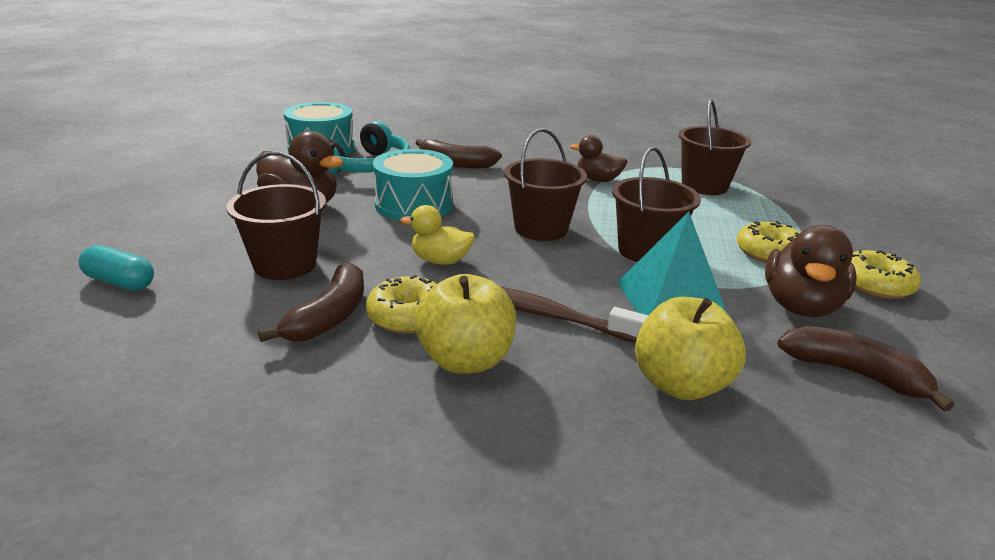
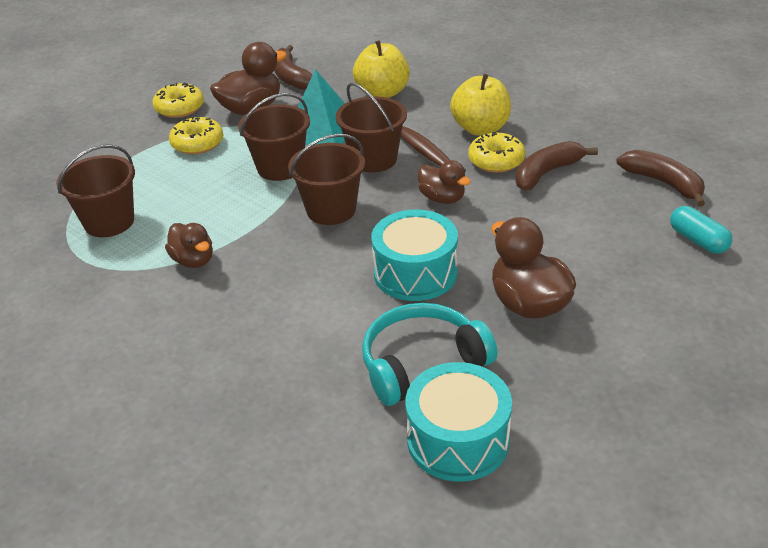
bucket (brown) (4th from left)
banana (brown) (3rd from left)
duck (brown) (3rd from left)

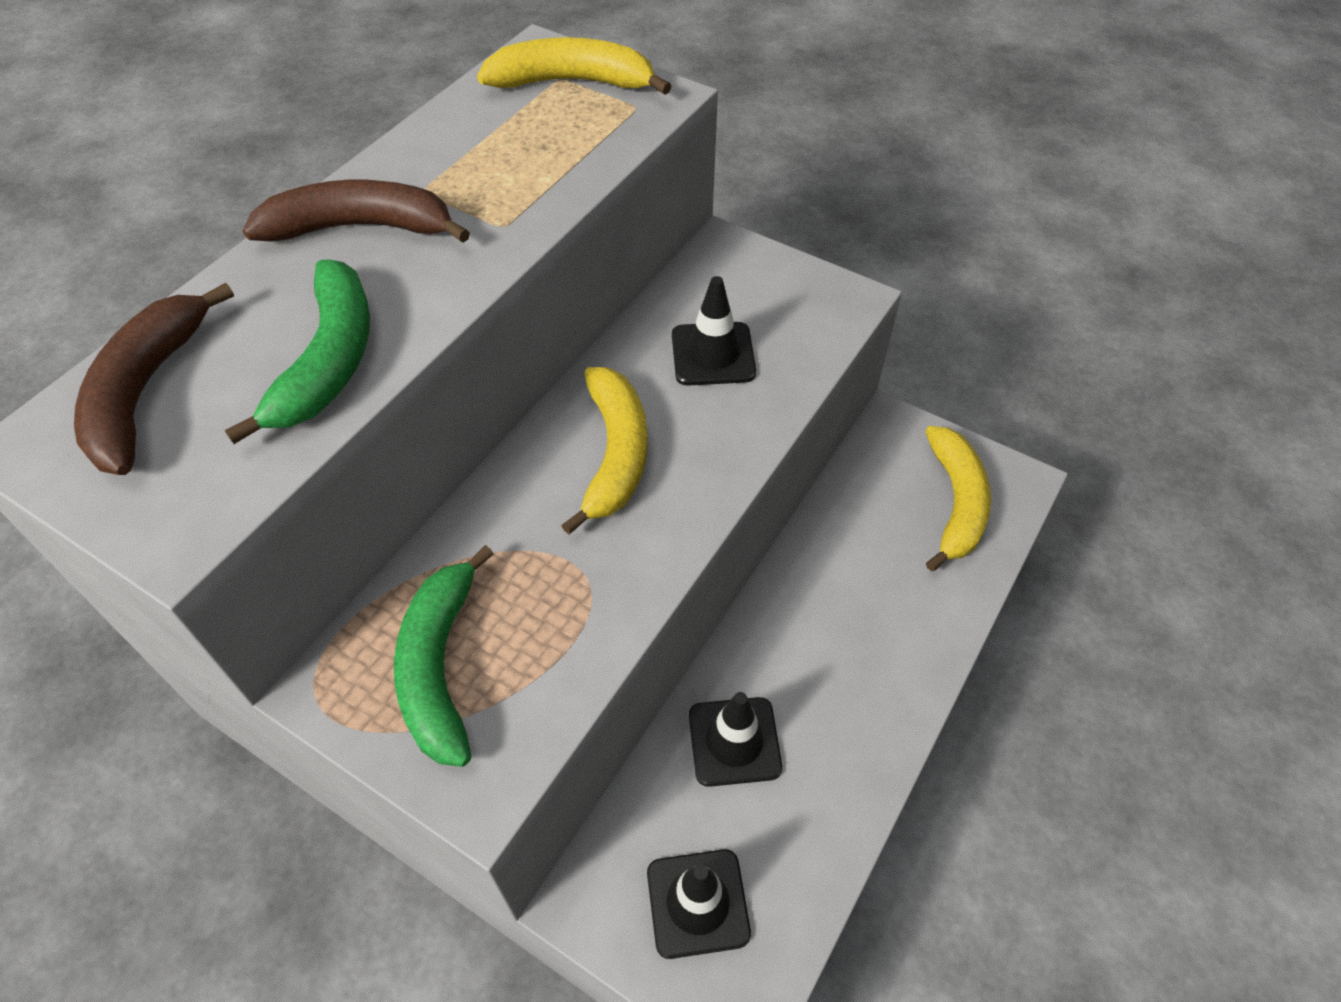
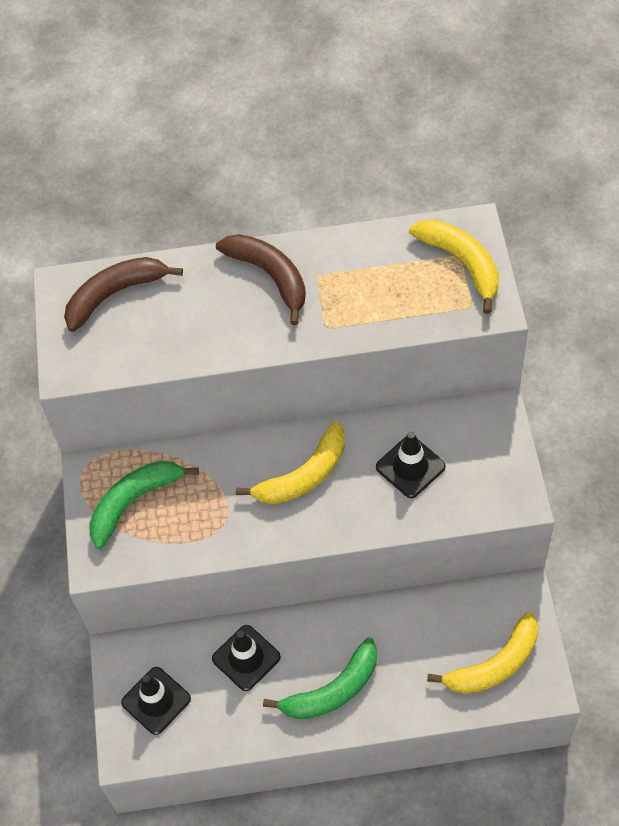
banana (green) (2nd from left)

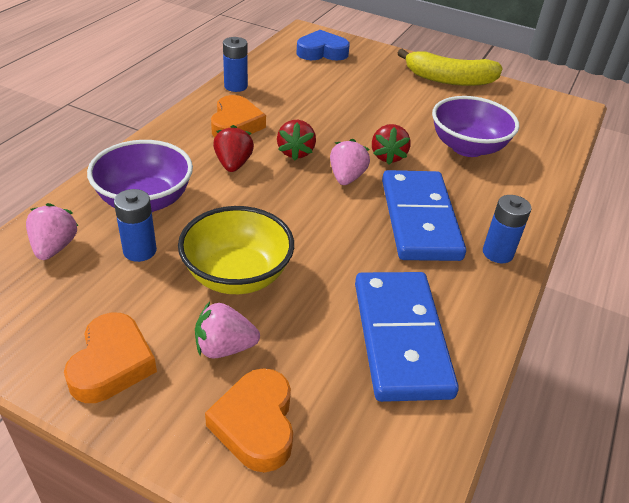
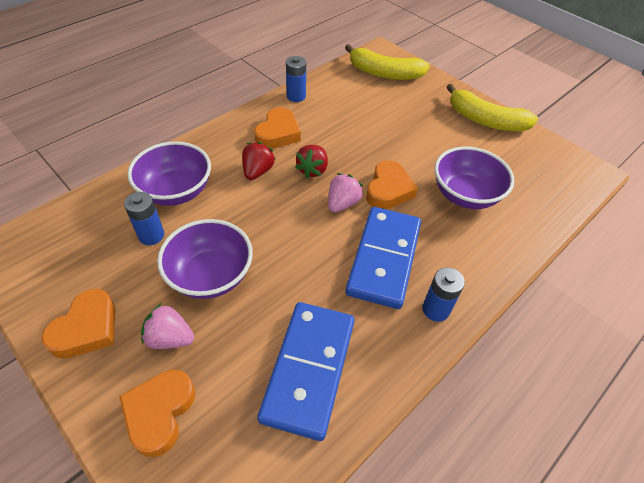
strawberry (pink) (1st from left in the first image)
banana (yellow) (1st from left)
heart (orange) (4th from left)
bowl (purple) (2nd from left)

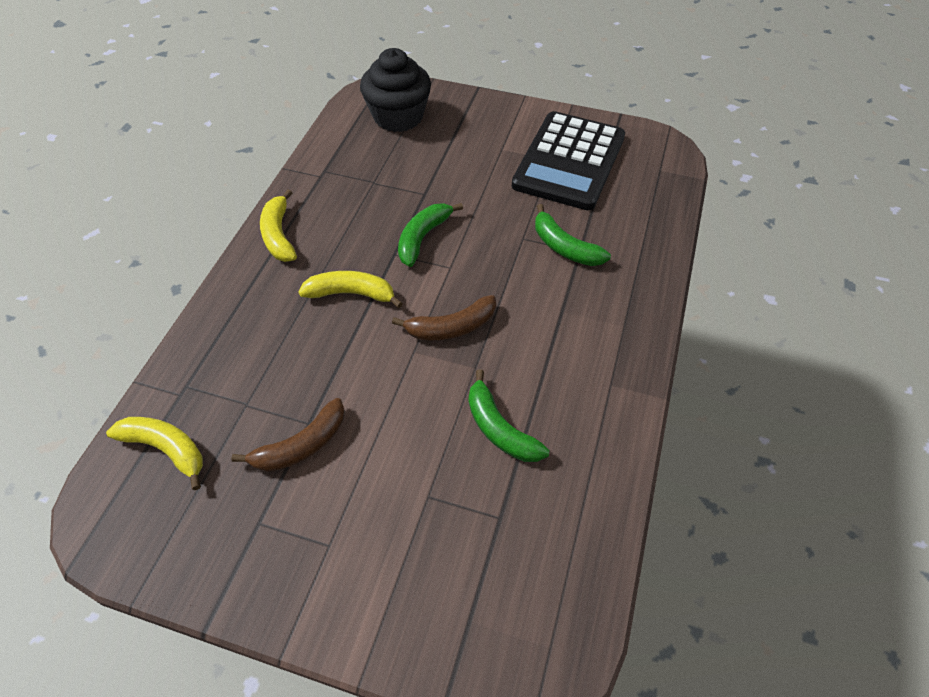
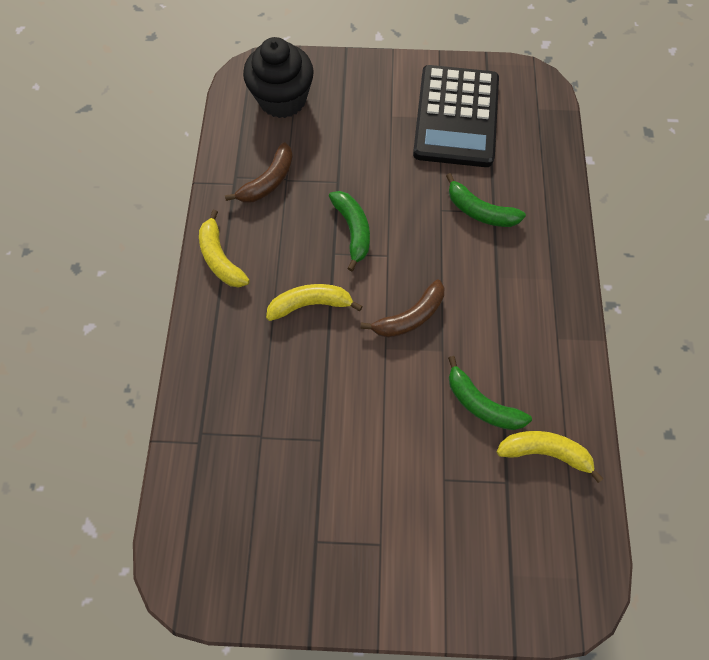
banana (yellow) (3rd from left)
banana (brown) (1st from left)
banana (green) (1st from left)

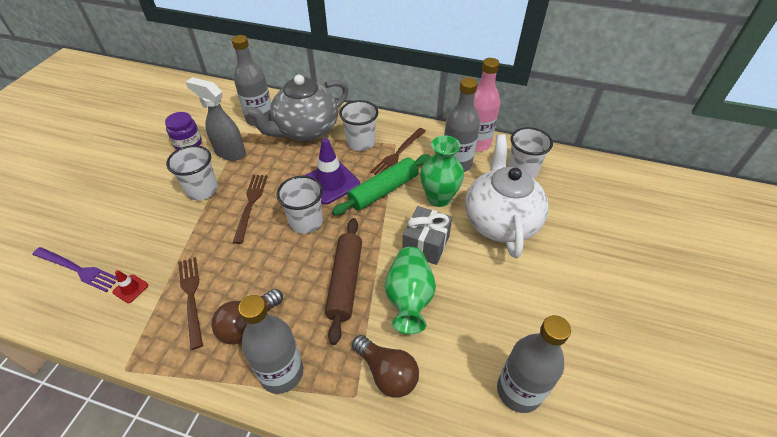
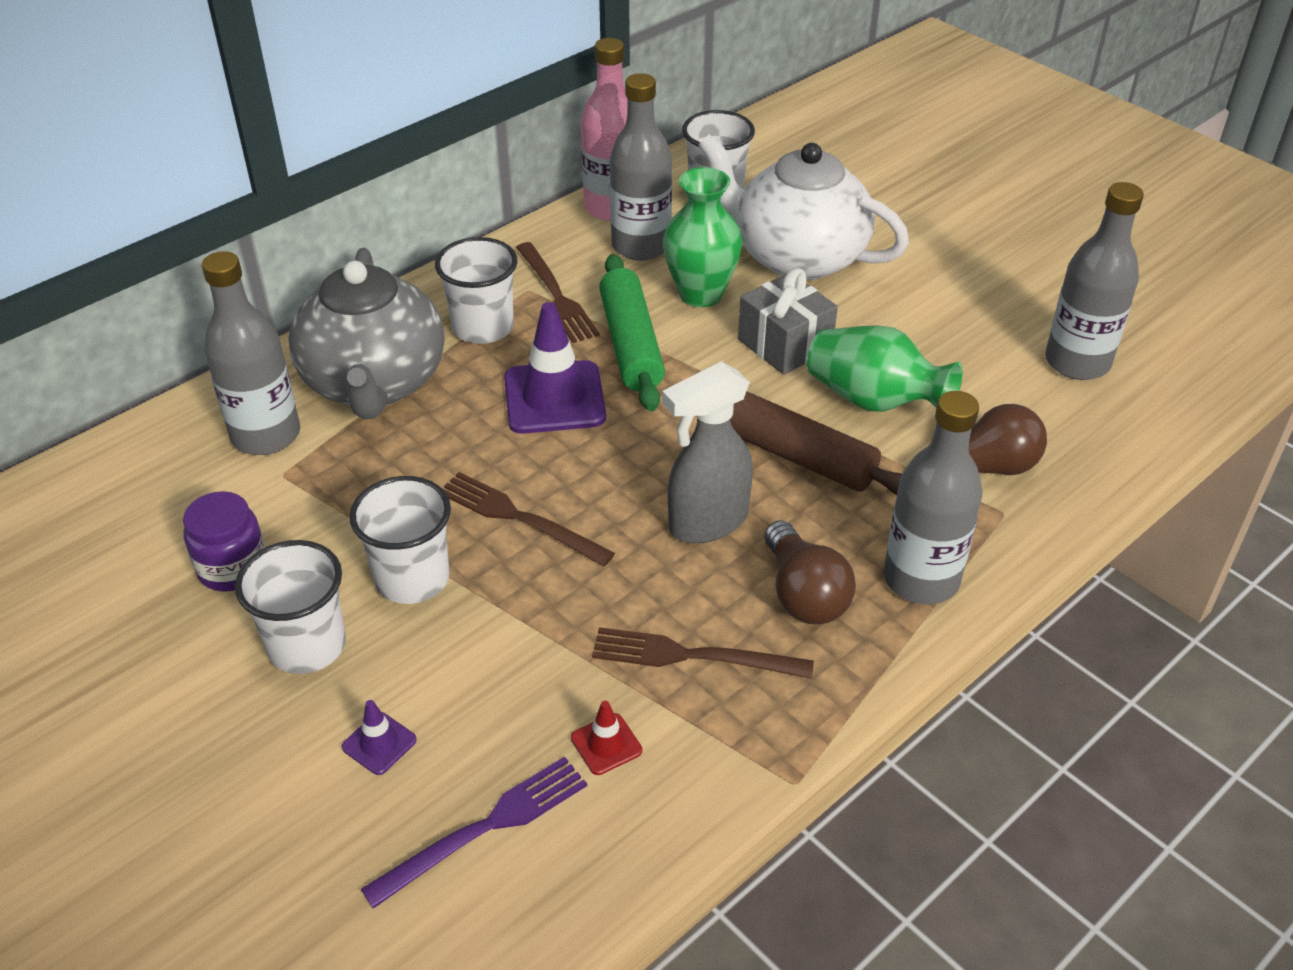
traffic cone (purple) (1st from left)
spray bottle (grey)
cup (white) (1st from left)

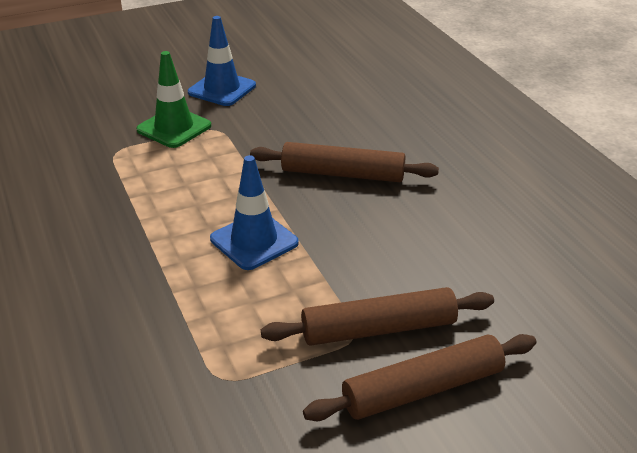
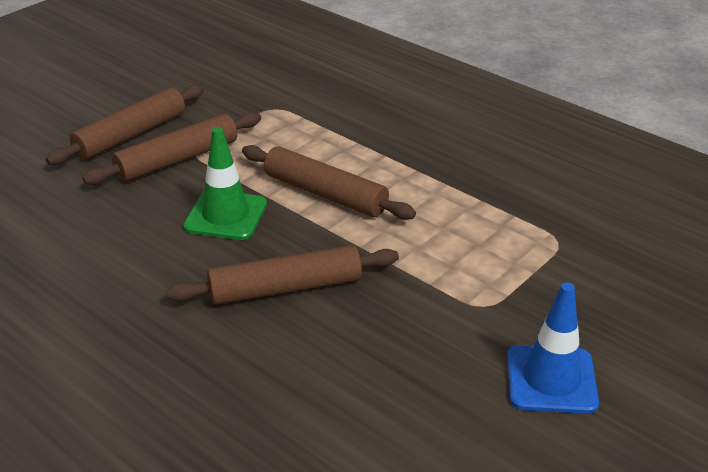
traffic cone (green)
rolling pin (brown) (4th from left)

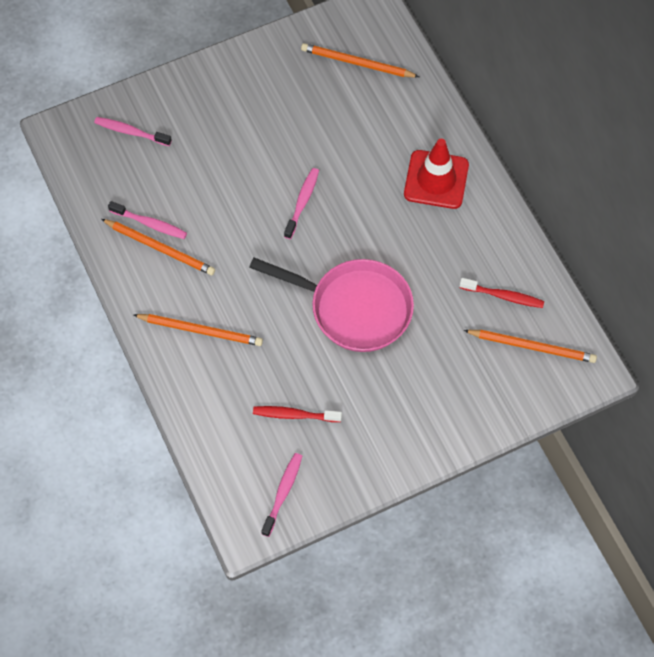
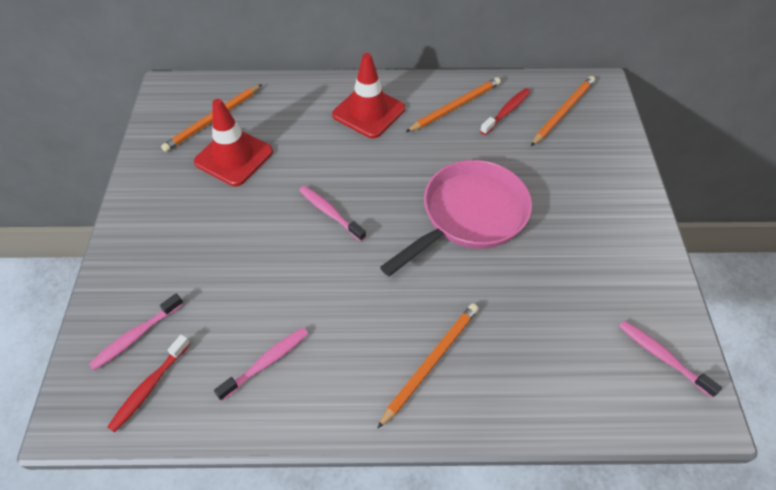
traffic cone (red) (1st from left)
pencil (orange) (3rd from left)
toothbrush (red) (1st from left)

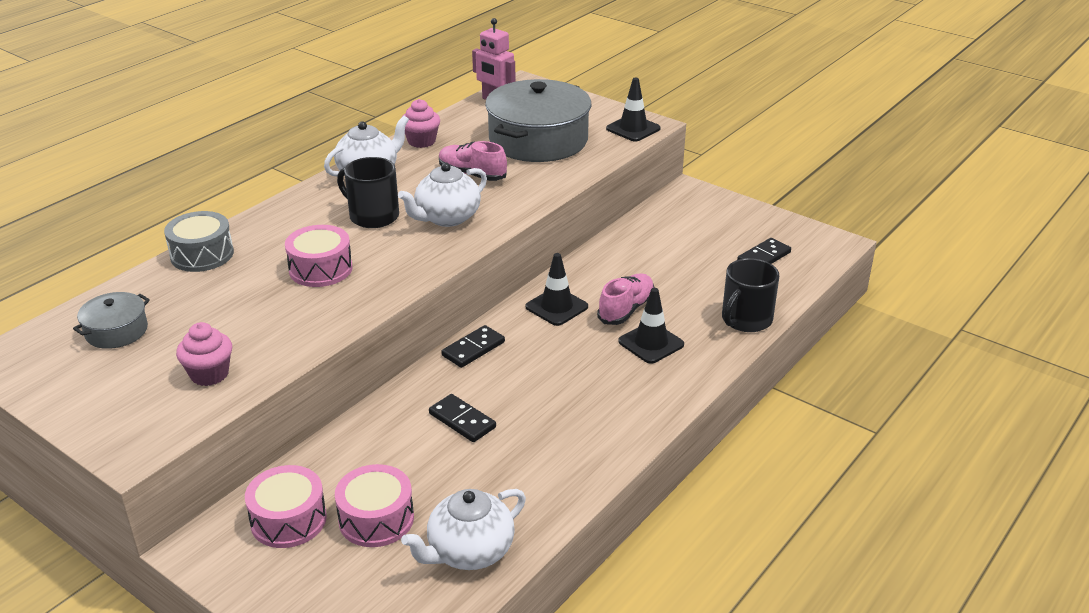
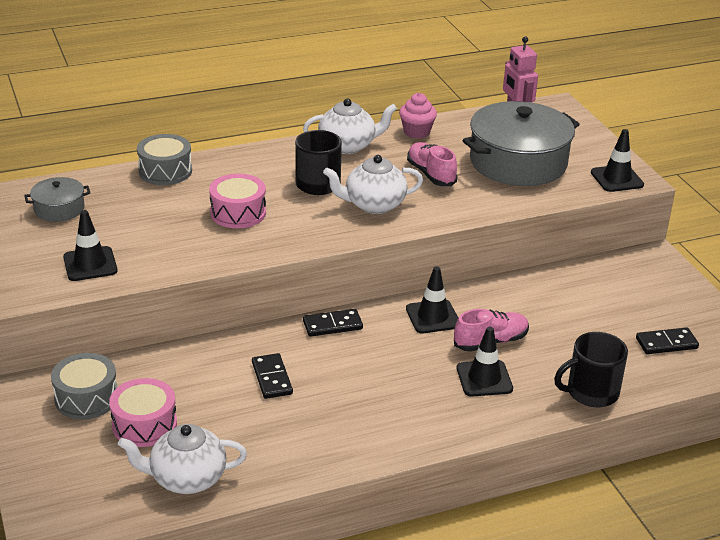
traffic cone (black) (1st from left)
drum (grey) (1st from left)

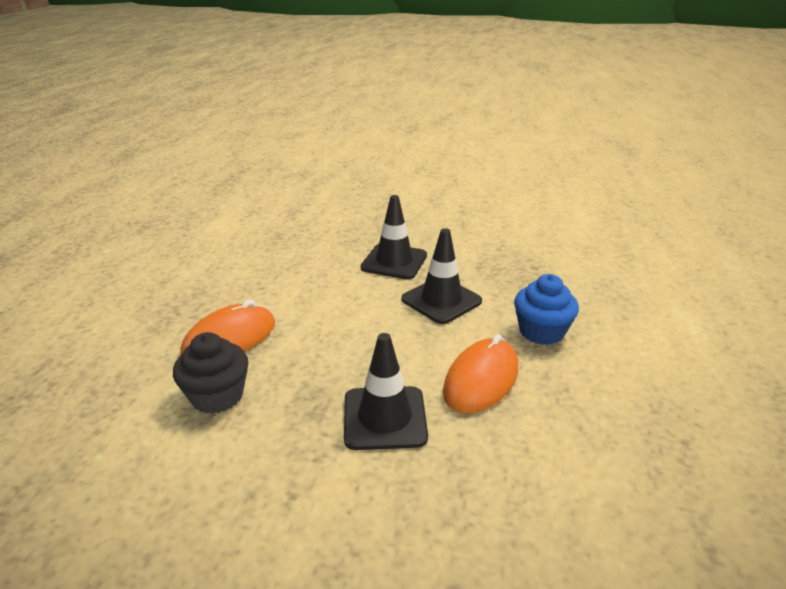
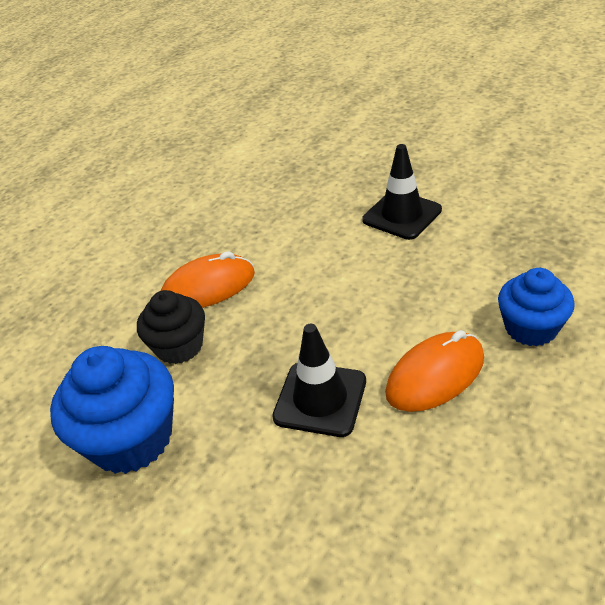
traffic cone (black) (3rd from left in the first image)
cupcake (blue) (1st from left)

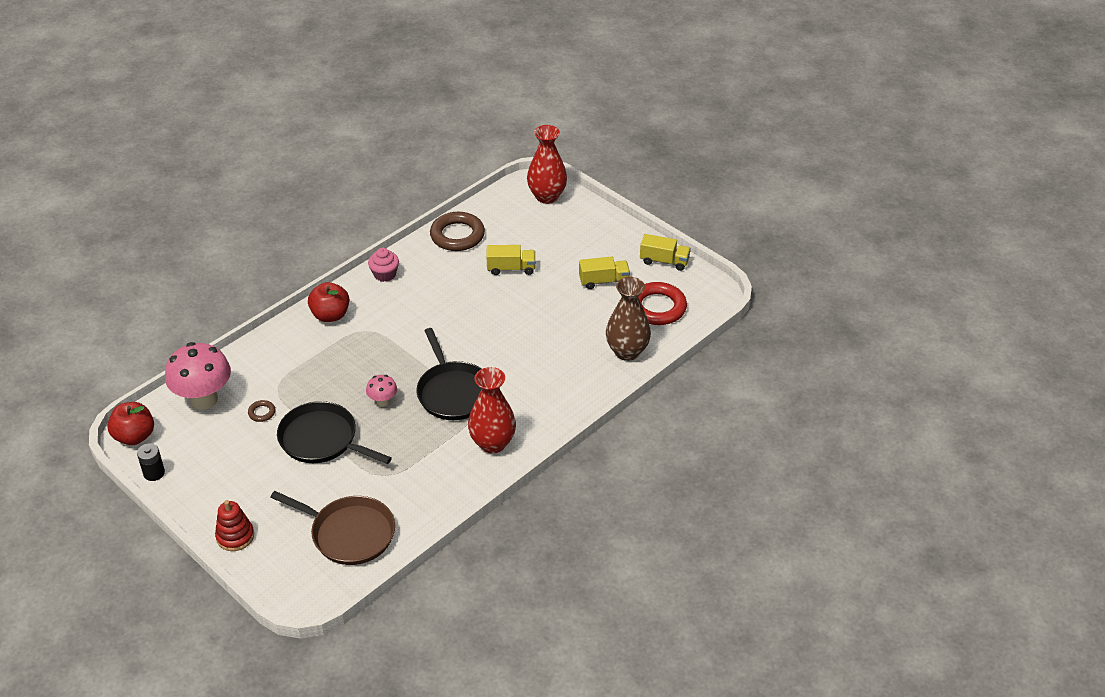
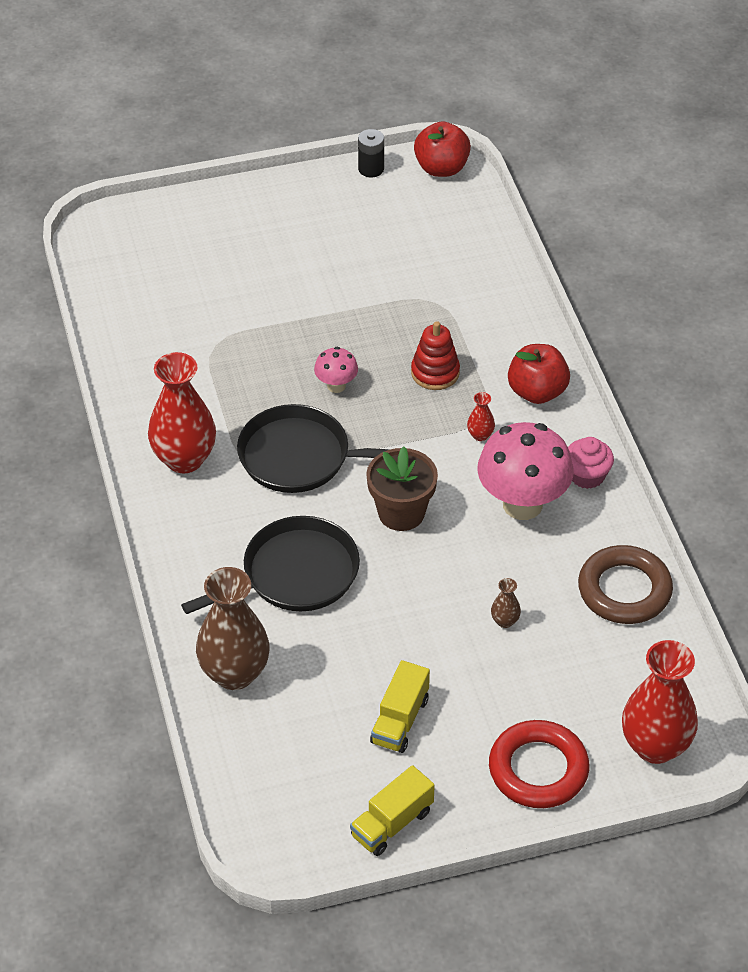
ring (brown) (1st from left in the first image)
pan (brown)
flower pot (brown)
vase (red) (2nd from left)
mushroom (pink) (2nd from left)
stacking toy (red)
pan (black) (1st from left)
ring (red)
vase (brown) (2nd from left)

